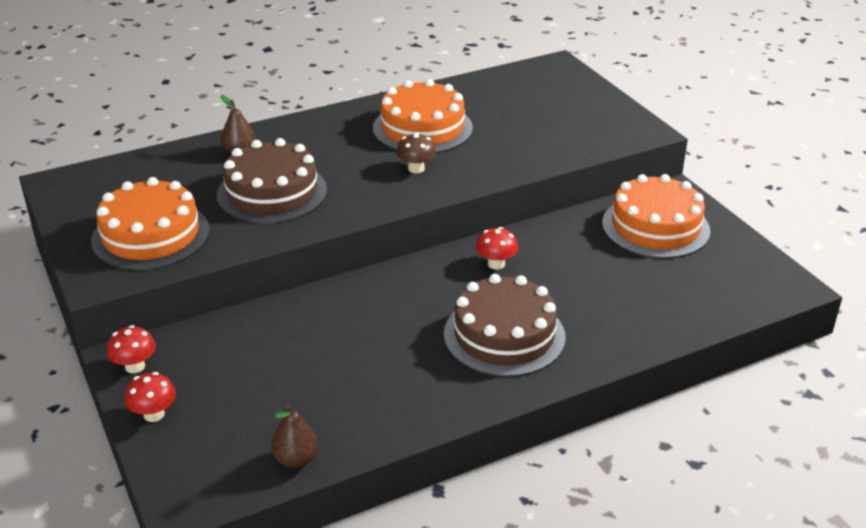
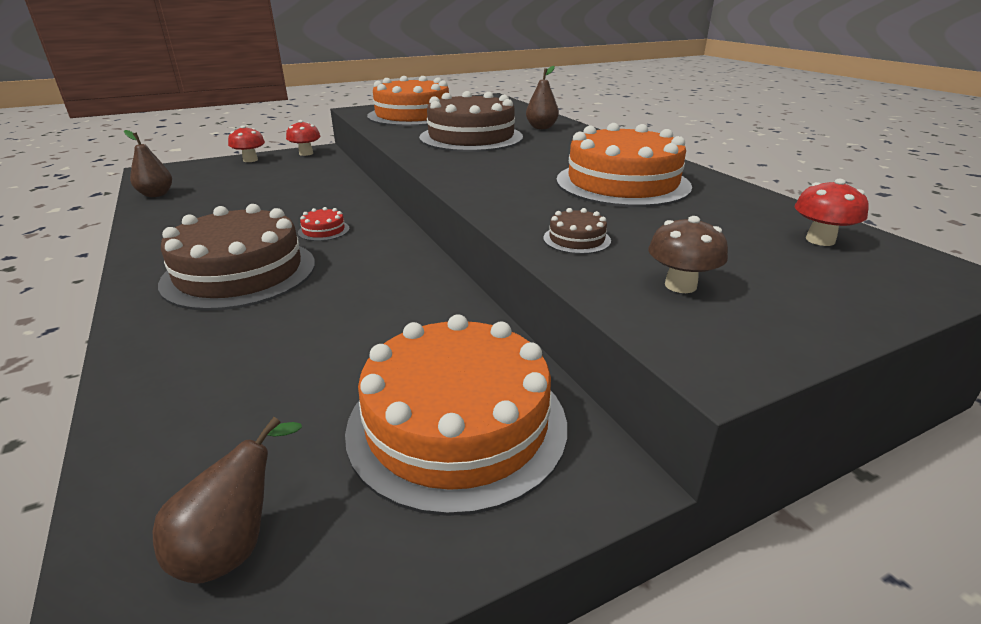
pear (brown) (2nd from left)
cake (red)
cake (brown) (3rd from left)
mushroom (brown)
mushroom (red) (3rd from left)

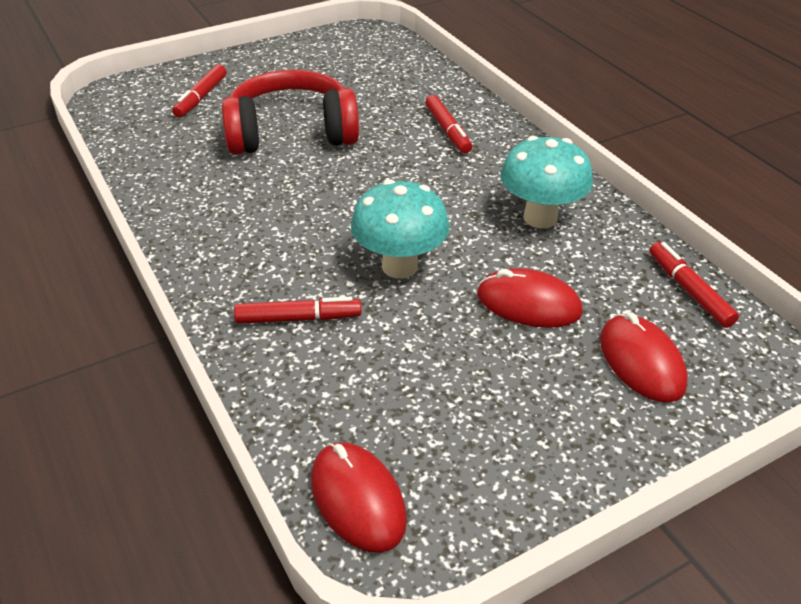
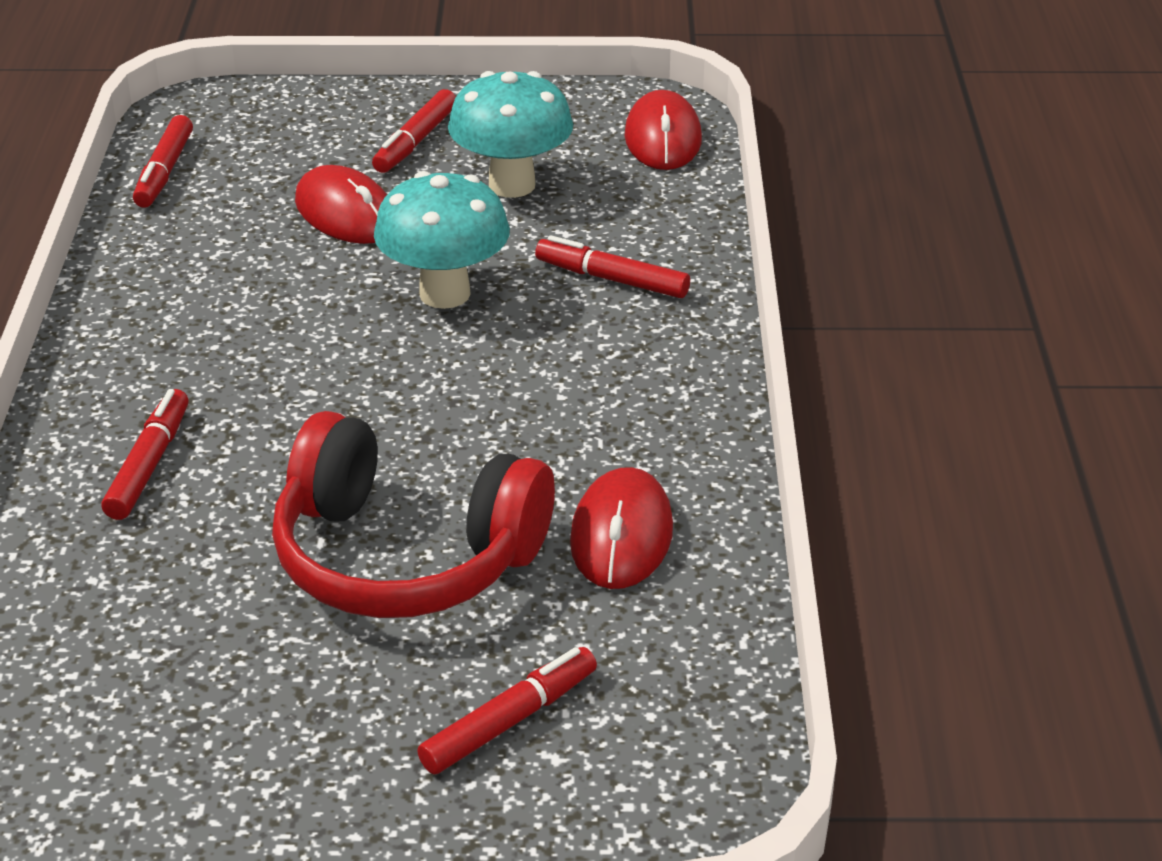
marker (red) (3rd from left)
mushroom (turquoise) (2nd from left)
mouse (red) (2nd from left)

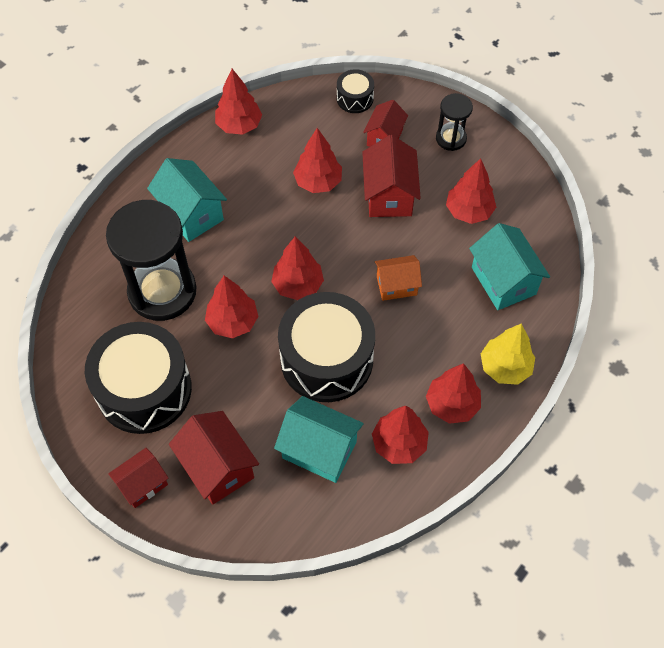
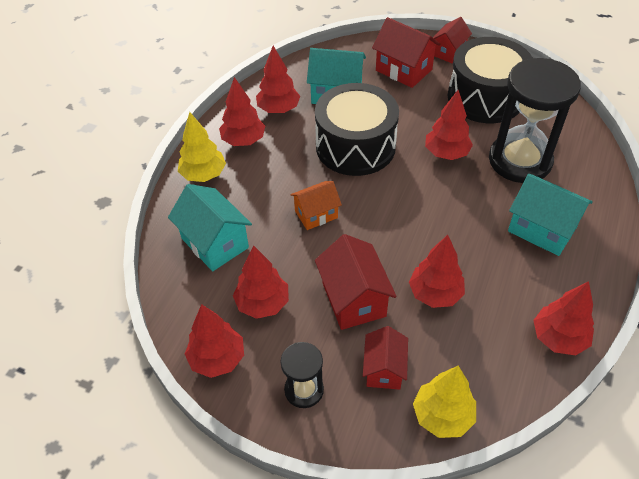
tree (red) (1st from left)
tree (yellow) (2nd from left)

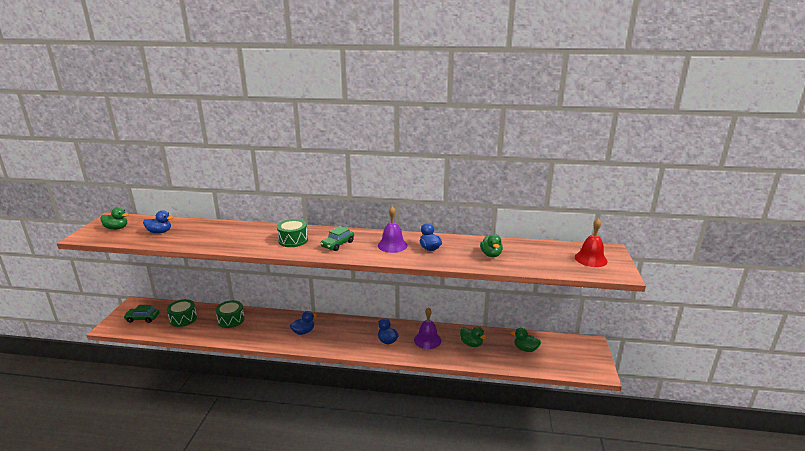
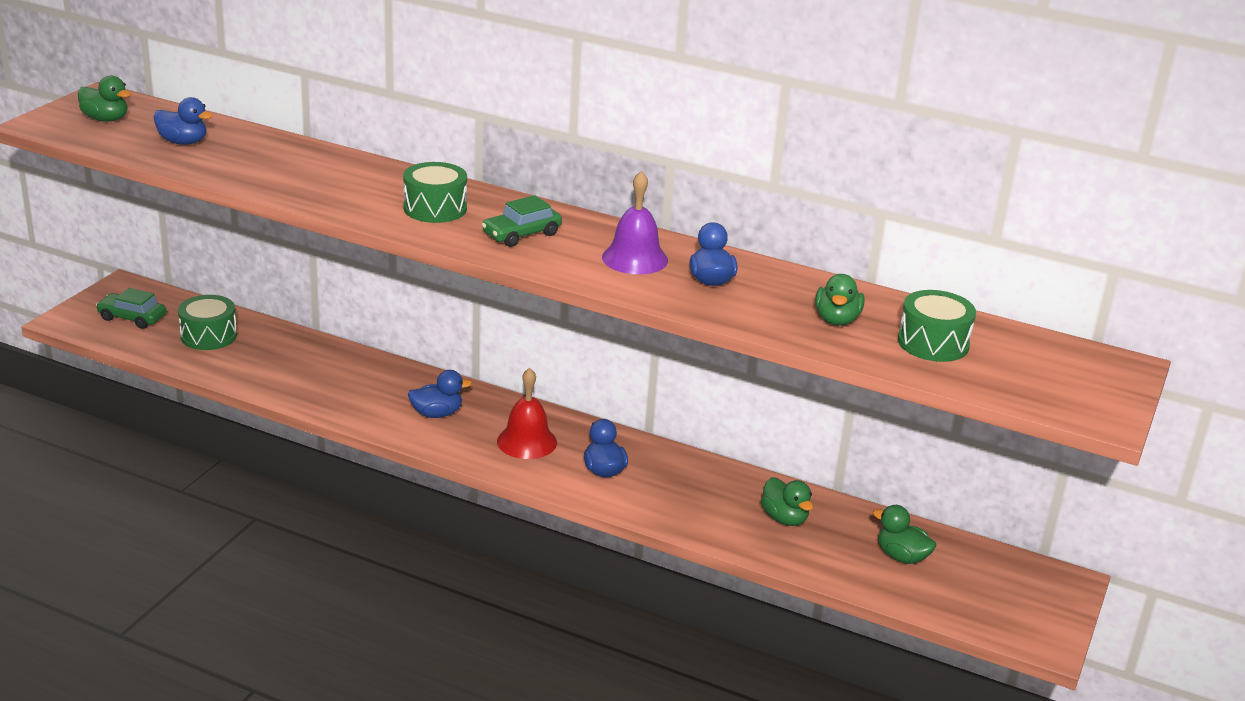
bell (purple) (2nd from left in the first image)
drum (green) (3rd from left)
bell (red)

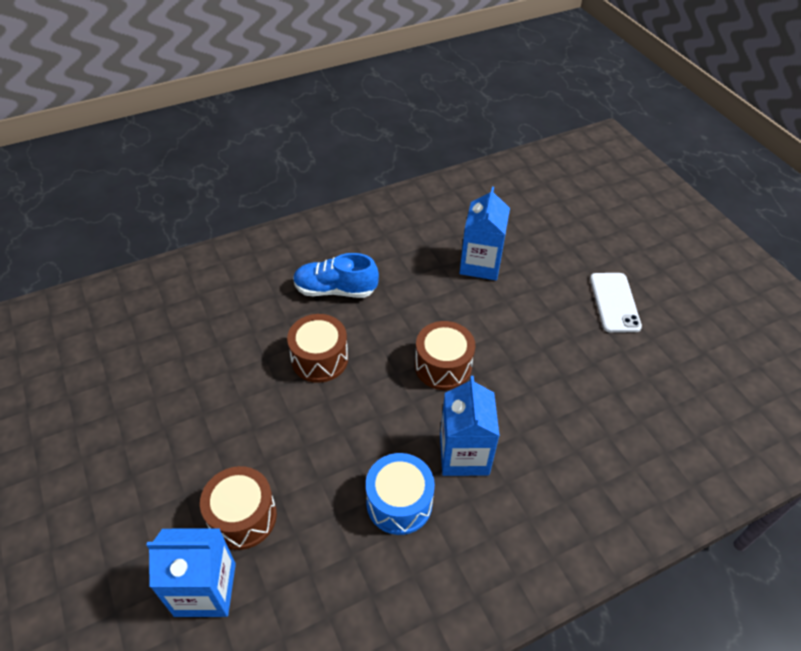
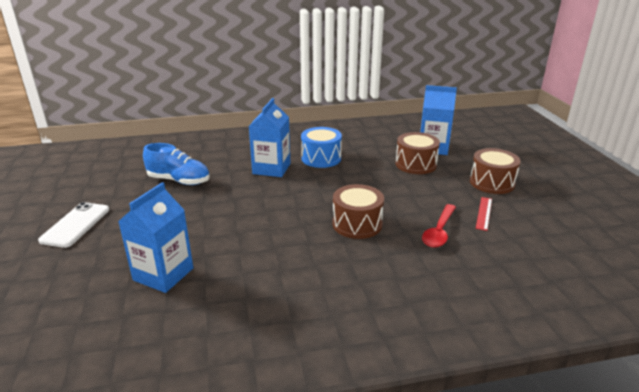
spoon (red)
ruler (red)
shoe (blue)
drum (brown) (3rd from left)

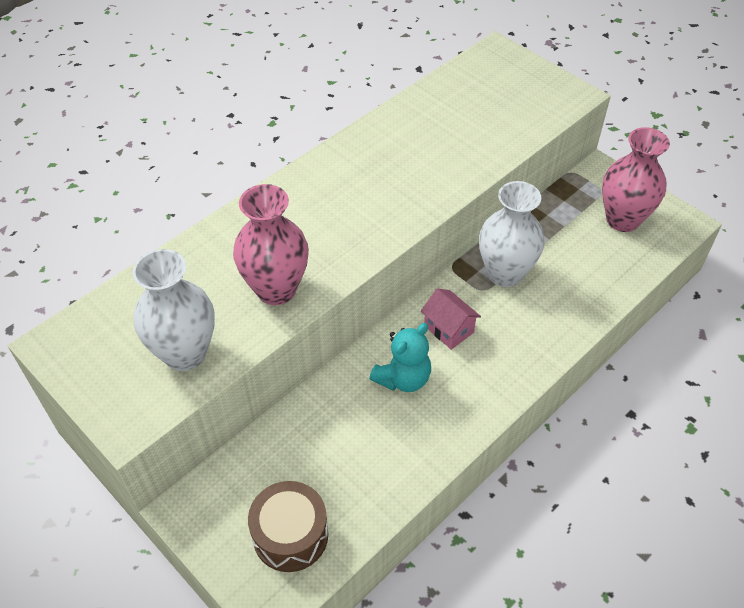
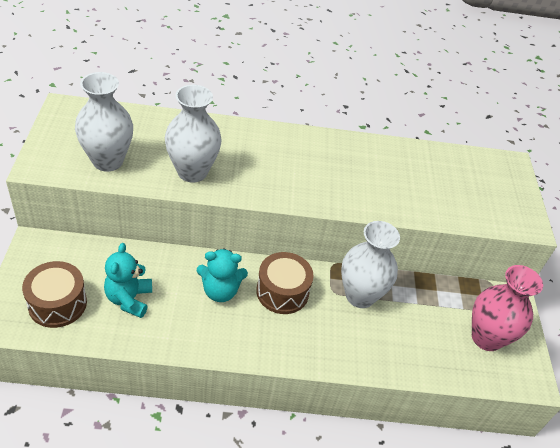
teddy bear (turquoise) (1st from left)
drum (brown) (2nd from left)
vase (white) (2nd from left)

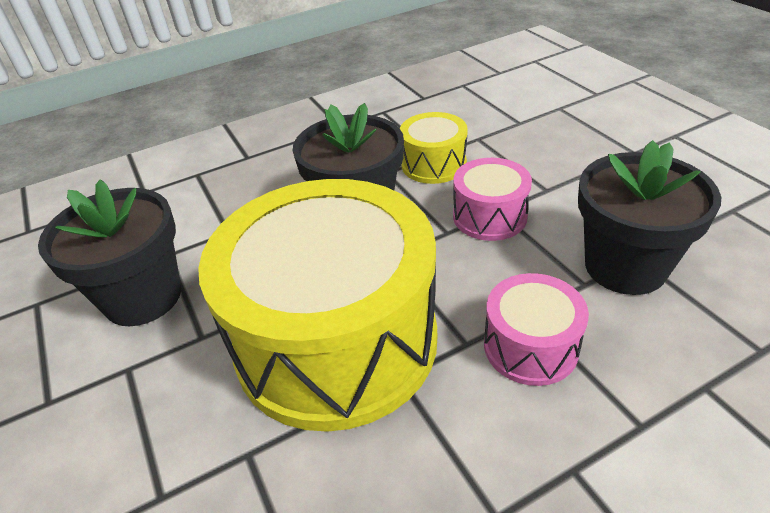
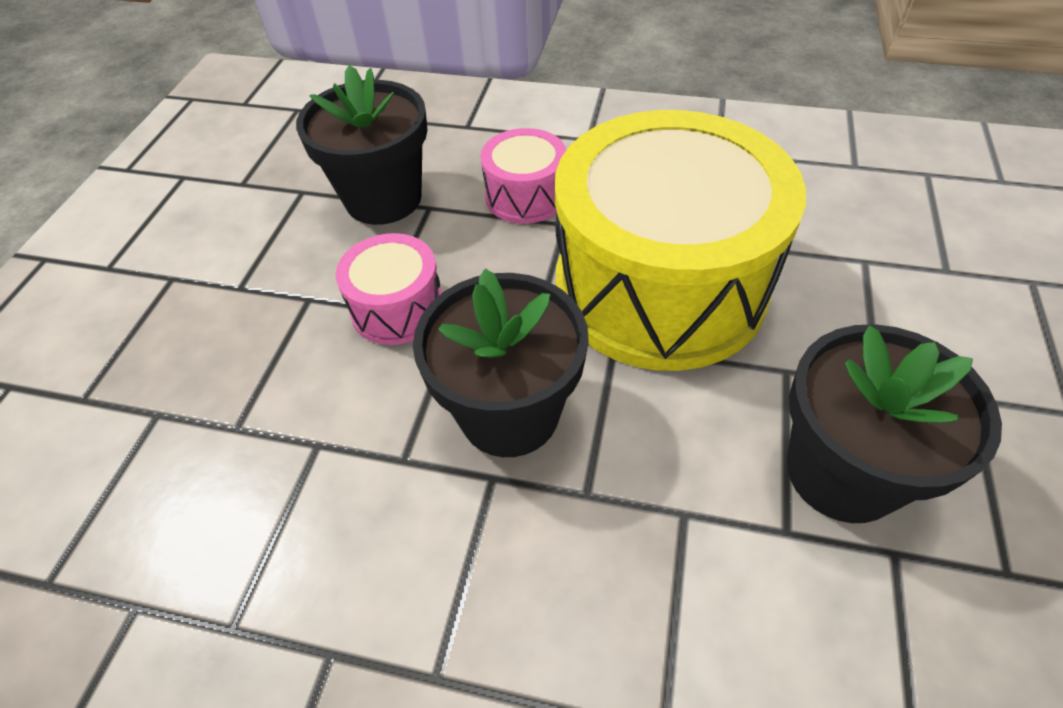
drum (yellow) (2nd from left in the first image)

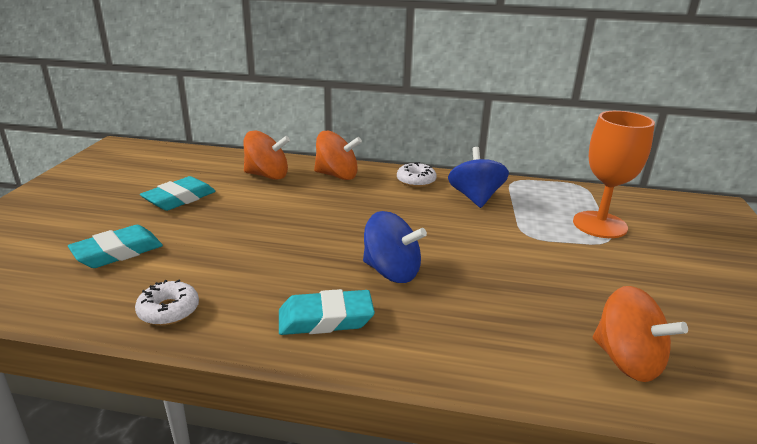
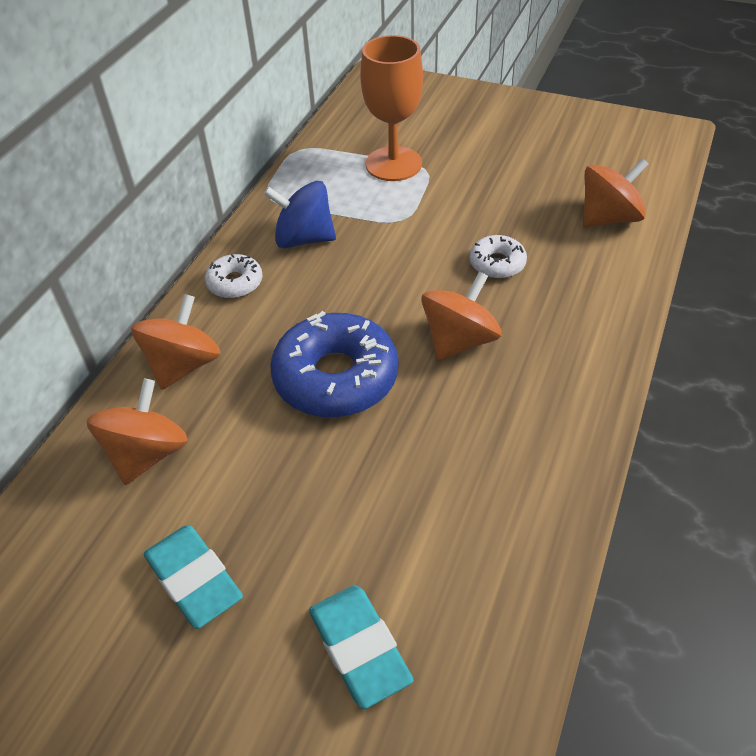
eraser (turquoise) (3rd from left in the first image)
donut (blue)
donut (white) (2nd from left)
spinning top (orange) (3rd from left)

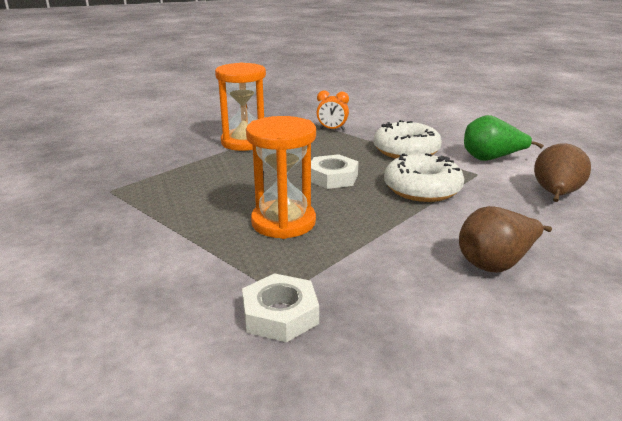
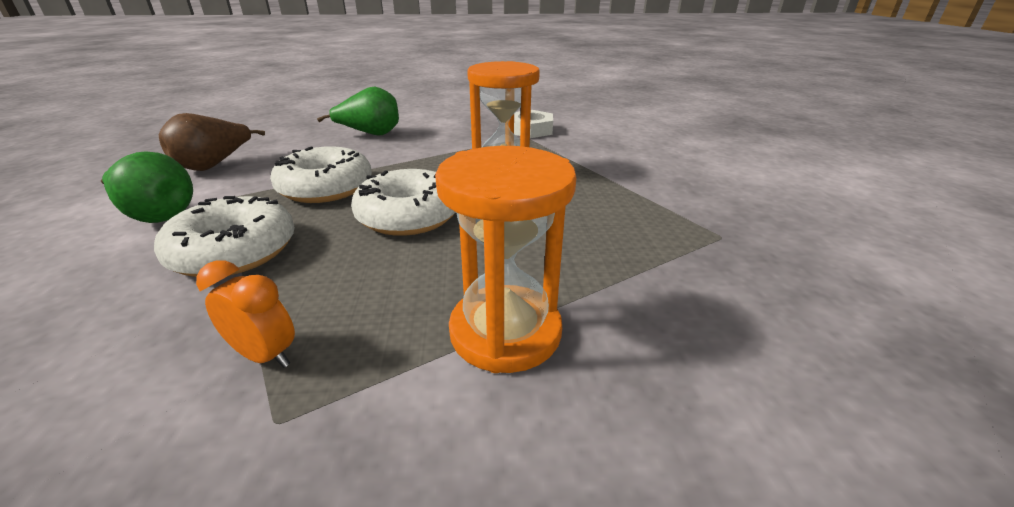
donut (white) (3rd from left)
pear (green) (2nd from left)

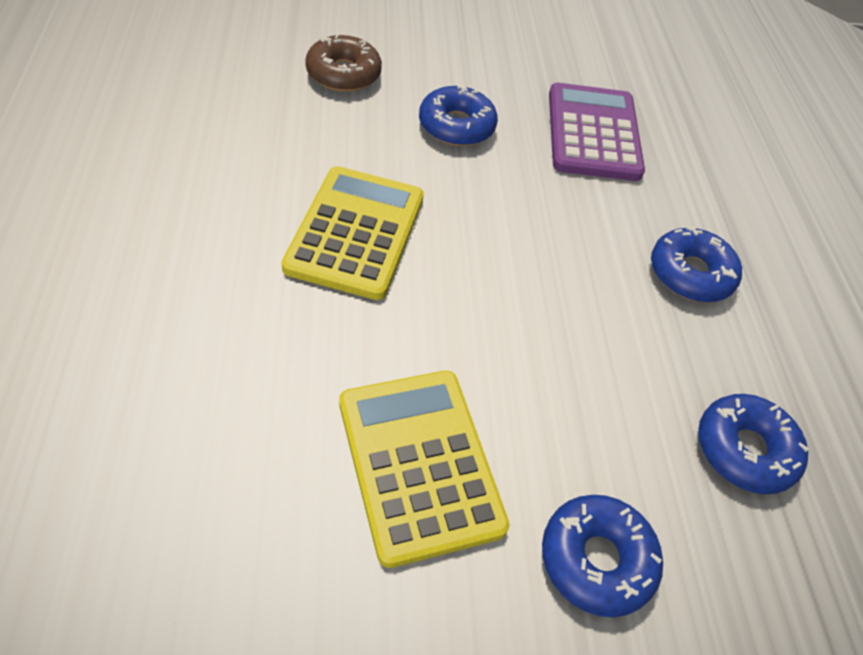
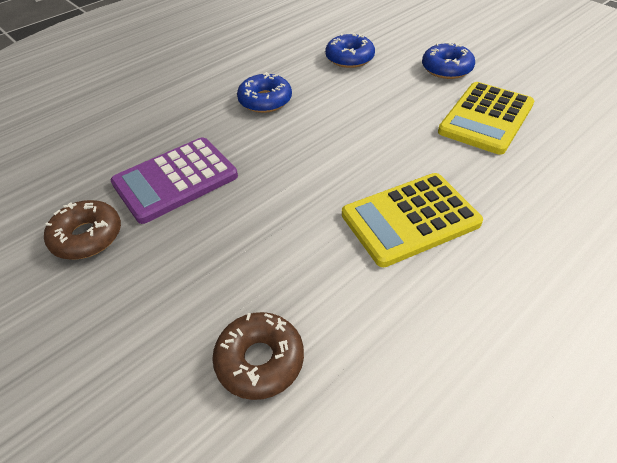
donut (blue) (1st from left in the first image)
donut (brown) (1st from left)

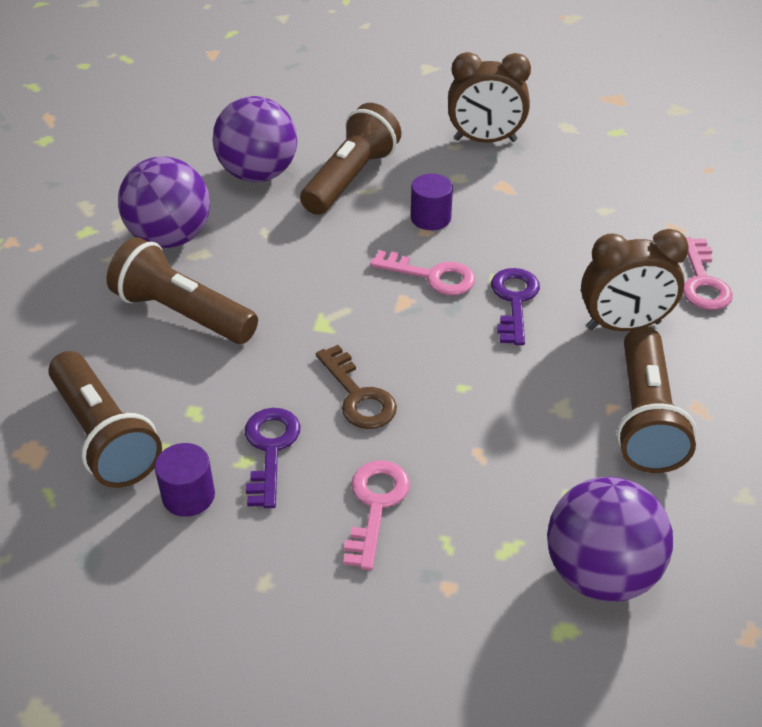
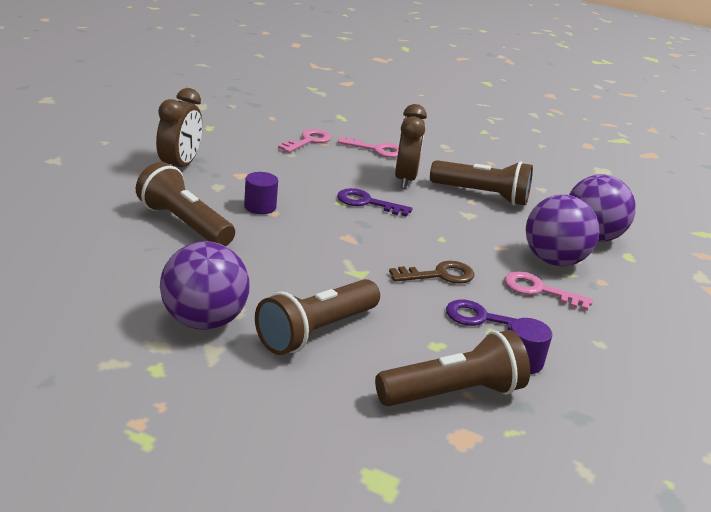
ball (purple) (2nd from left)
key (pink) (1st from left)

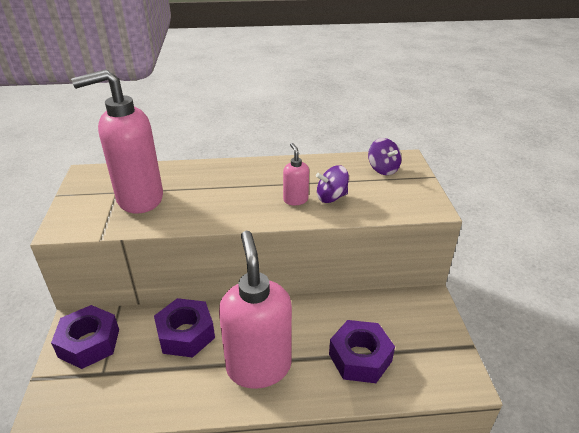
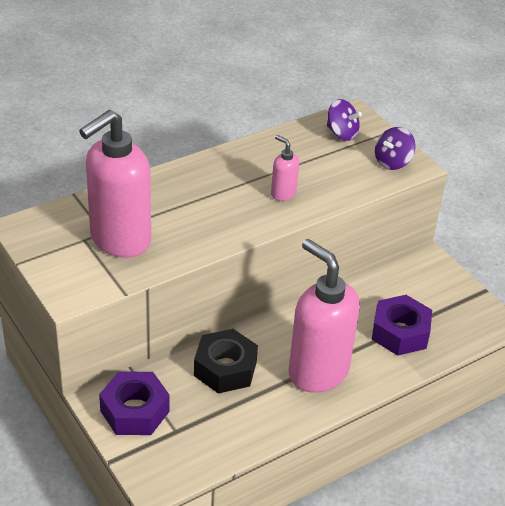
spinning top (purple) (2nd from left)
nut (black)

